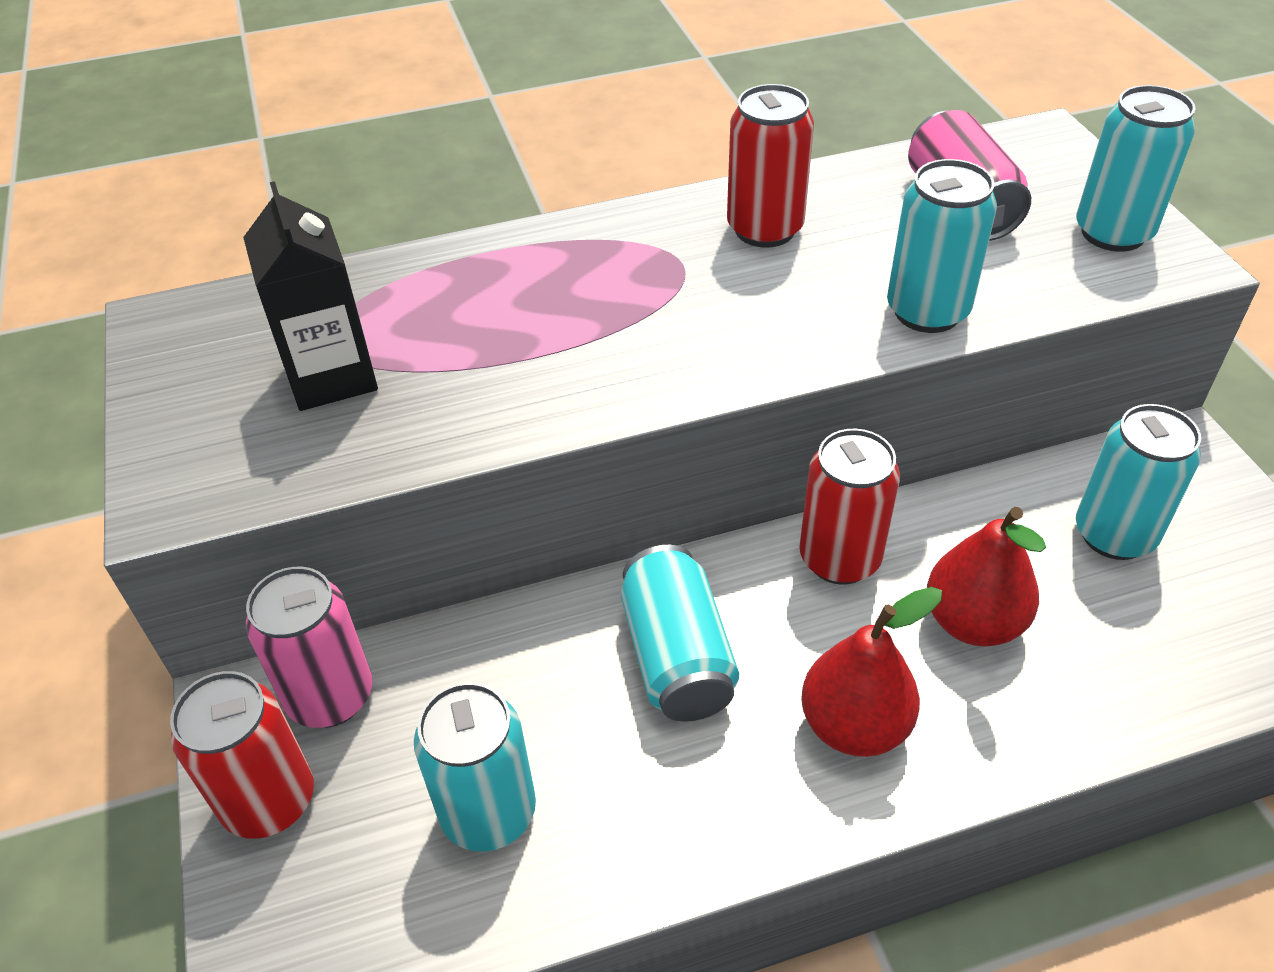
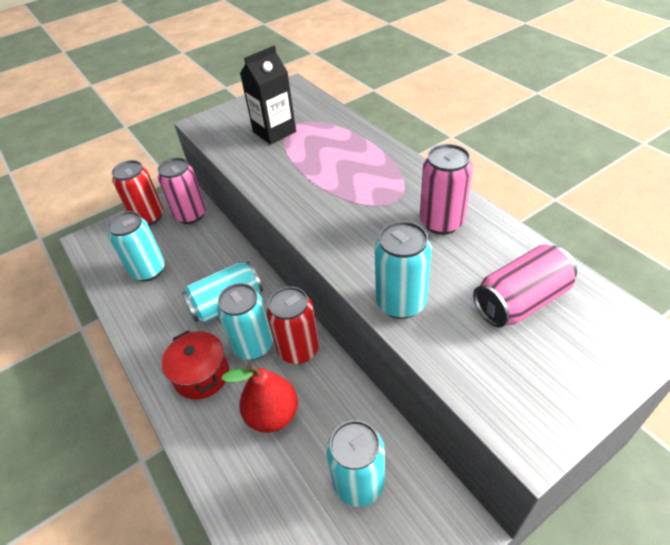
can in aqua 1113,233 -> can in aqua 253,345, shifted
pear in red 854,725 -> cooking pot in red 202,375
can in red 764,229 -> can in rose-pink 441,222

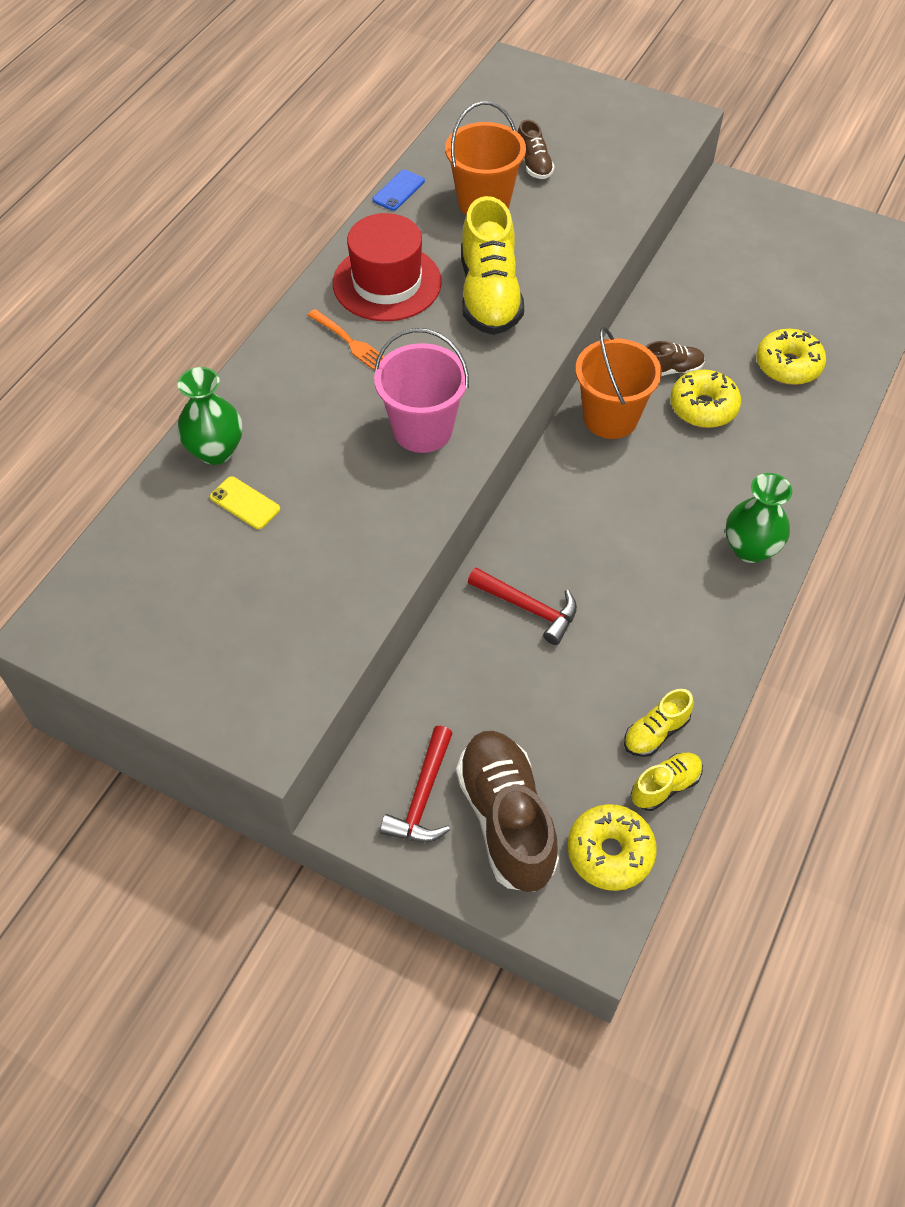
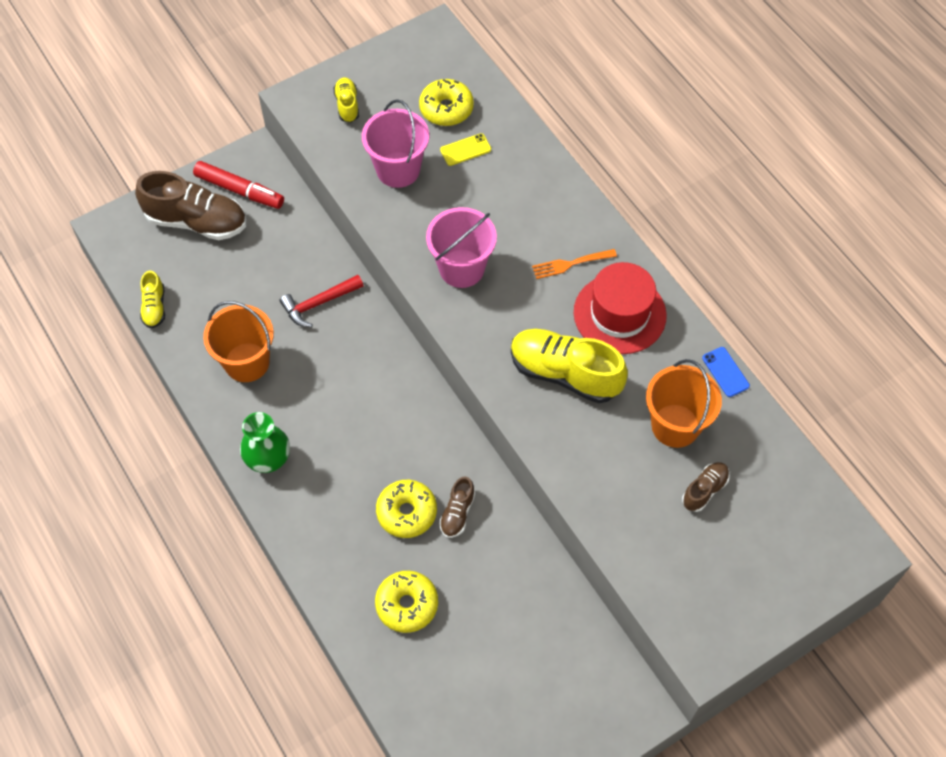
vase in emerald 215,451 -> none
none -> sand bucket in rose-pink 398,169
doughnut in golden 610,852 -> doughnut in golden 446,109, shifted
sand bucket in orange 610,418 -> sand bucket in orange 247,362, shifted
sneaker in golden 655,732 -> sneaker in golden 347,105, shifted
carpenter's hammer in red 423,796 -> marker pen in red 239,190
sneaker in russet 533,165 -> sneaker in russet 704,490, 120 degrees clockwise

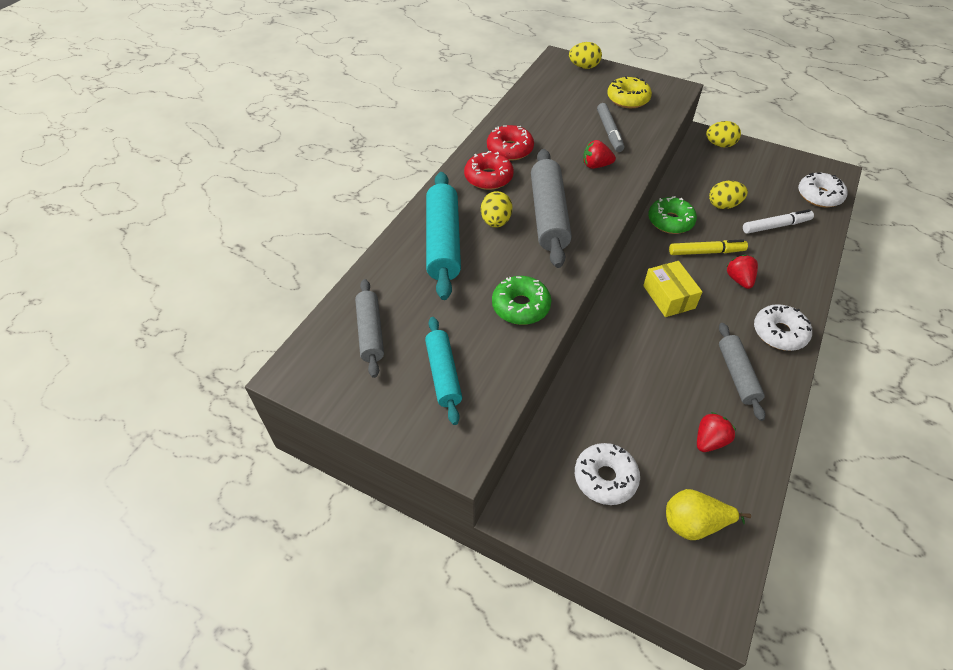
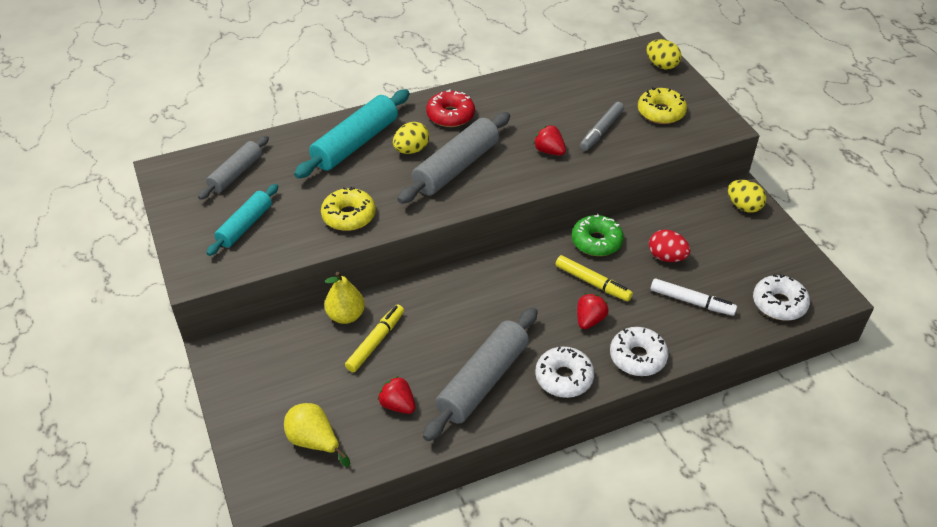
doughnut in red 510,149 -> none
parcel in golden 668,297 -> none
none -> pear in golden 346,316
none -> marker pen in golden 376,342
doughnut in white 605,478 -> doughnut in white 637,357, shifted
doughnut in emerald 520,306 -> doughnut in golden 349,216
toy egg in golden 723,205 -> toy egg in red 666,257
berry in red 709,440 -> berry in red 398,405, 135 degrees counterclockwise
rolling pin in gray 737,375 -> rolling pin in gray 483,381, x1.61

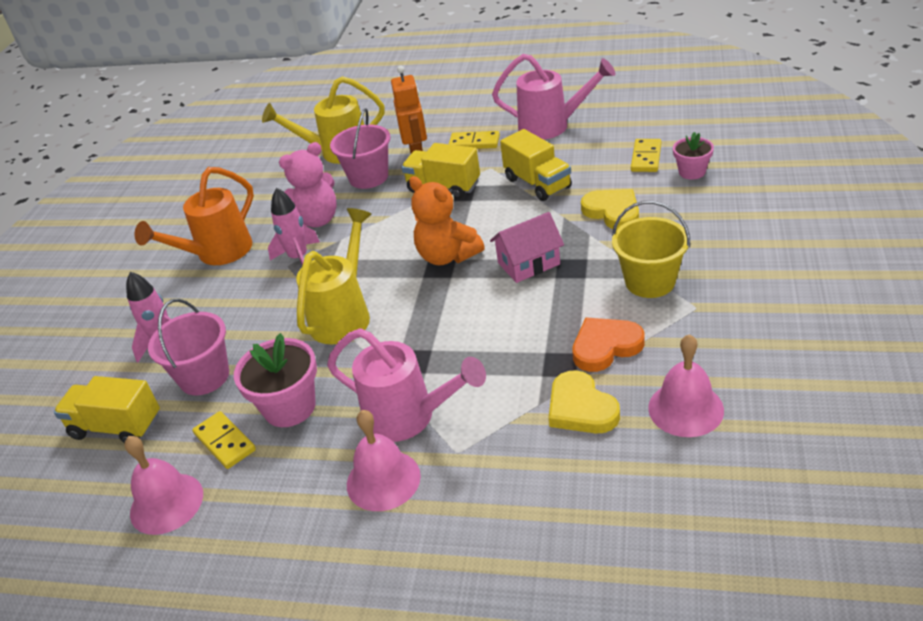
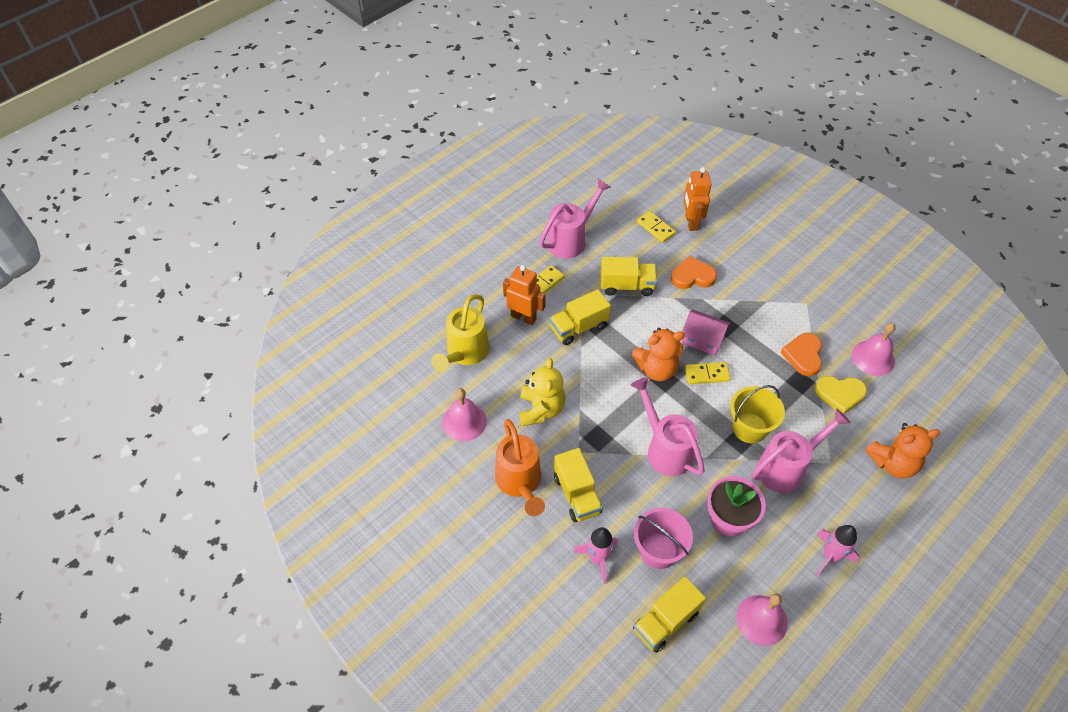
sand bucket in rose-pink 368,177 -> none
none -> lorry in golden 577,494
none -> stuffed bear in orange 893,463
domino in golden 225,442 -> domino in golden 707,374, shifted
toy rocket in rose-pink 299,258 -> toy rocket in rose-pink 830,556, shifted
bell in rose-pink 383,480 -> bell in rose-pink 464,421, shifted
sand bucket in golden 650,281 -> sand bucket in golden 749,428, shifted
flower pot in rose-pink 692,172 -> robot in orange 691,222
stuffed bear in rose-pink 316,220 -> stuffed bear in golden 541,409
watering can in golden 344,315 -> watering can in rose-pink 665,449
heart shape in golden 612,212 -> heart shape in orange 692,276
cottage in rose-pink 529,263 -> cottage in rose-pink 702,339, 75 degrees counterclockwise

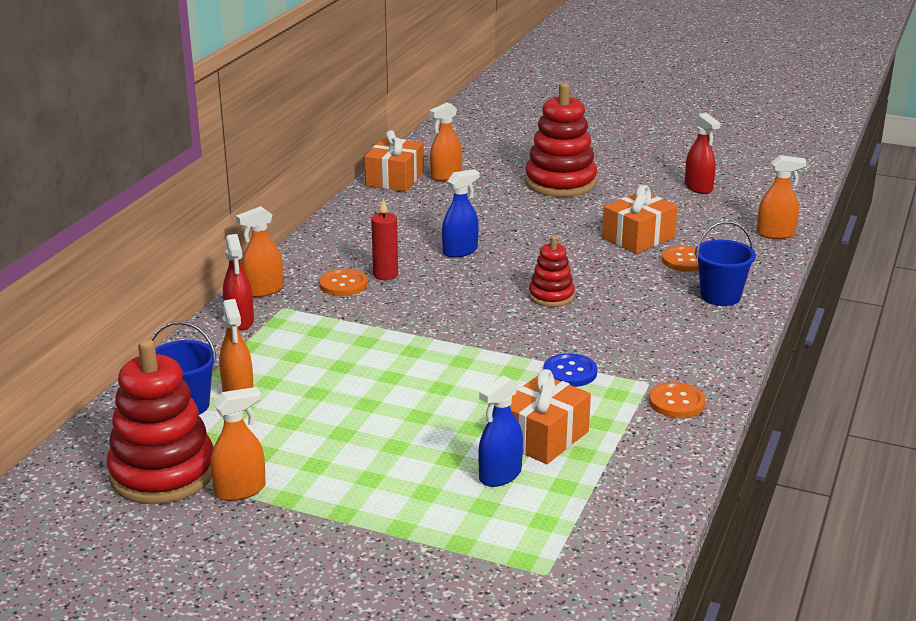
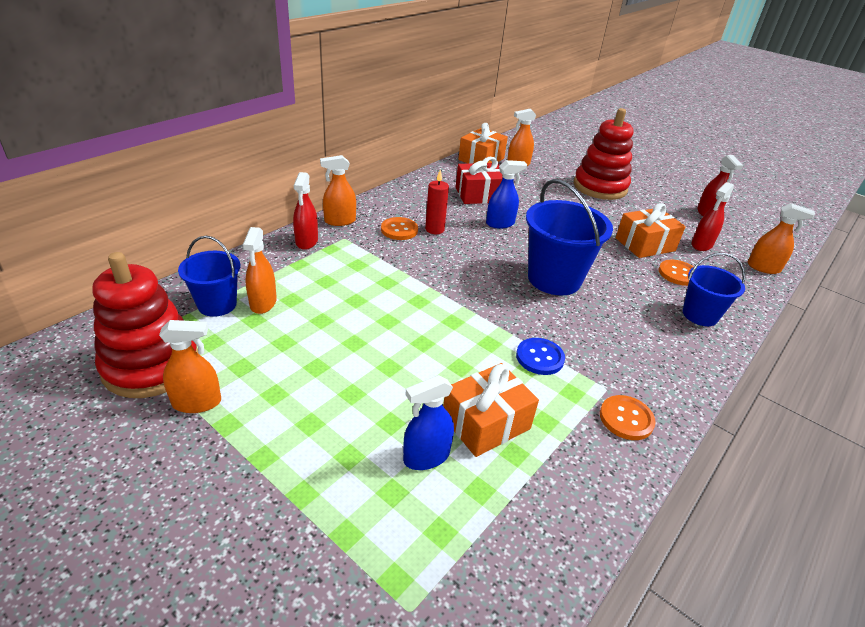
none -> present in red 479,195
none -> sprayer in red 701,245
ring stacker in red 551,296 -> sand bucket in blue 554,279

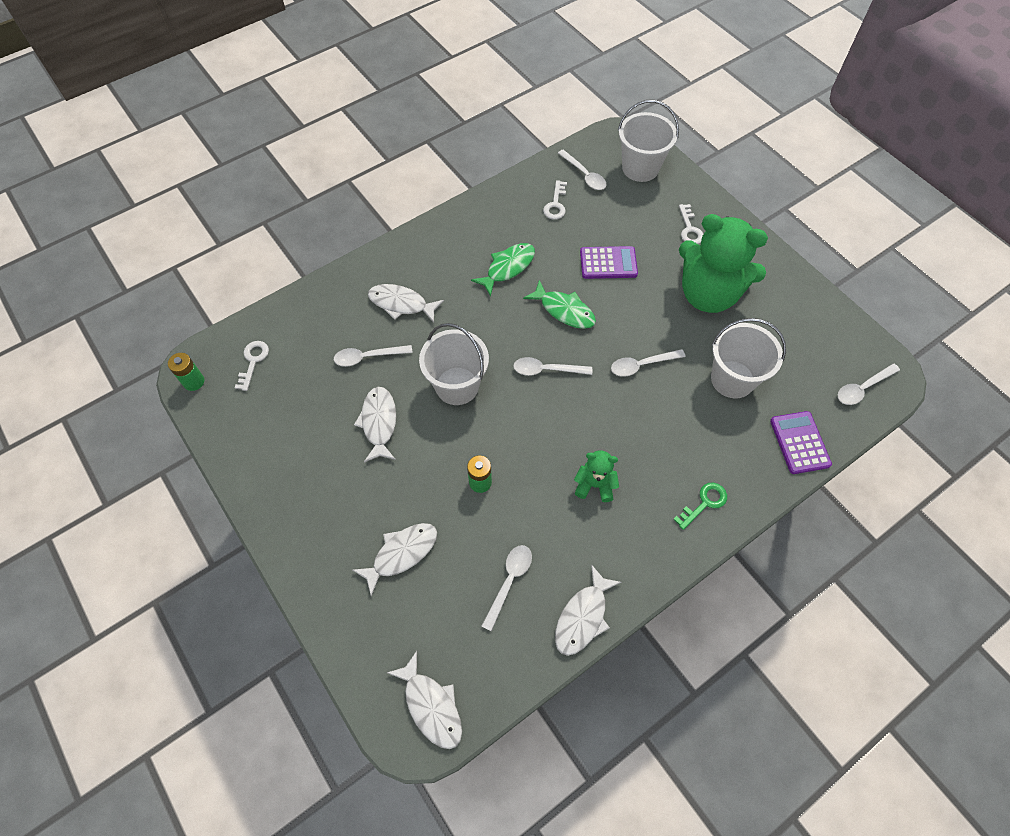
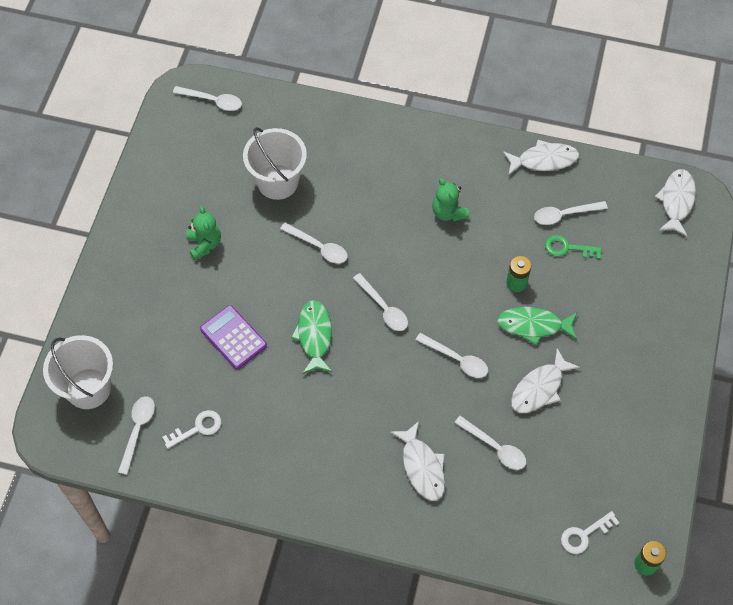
fish in white 401,554 -> none
latchkey in white 689,229 -> none
adding machine in purple 799,442 -> none
fish in emerald 508,268 -> fish in emerald 533,325, shifted
latchkey in emerald 704,503 -> latchkey in emerald 567,248, shifted
sand bucket in white 457,386 -> spoon in white 457,359
stuffed bear in emerald 708,294 -> stuffed bear in emerald 204,244, x0.45

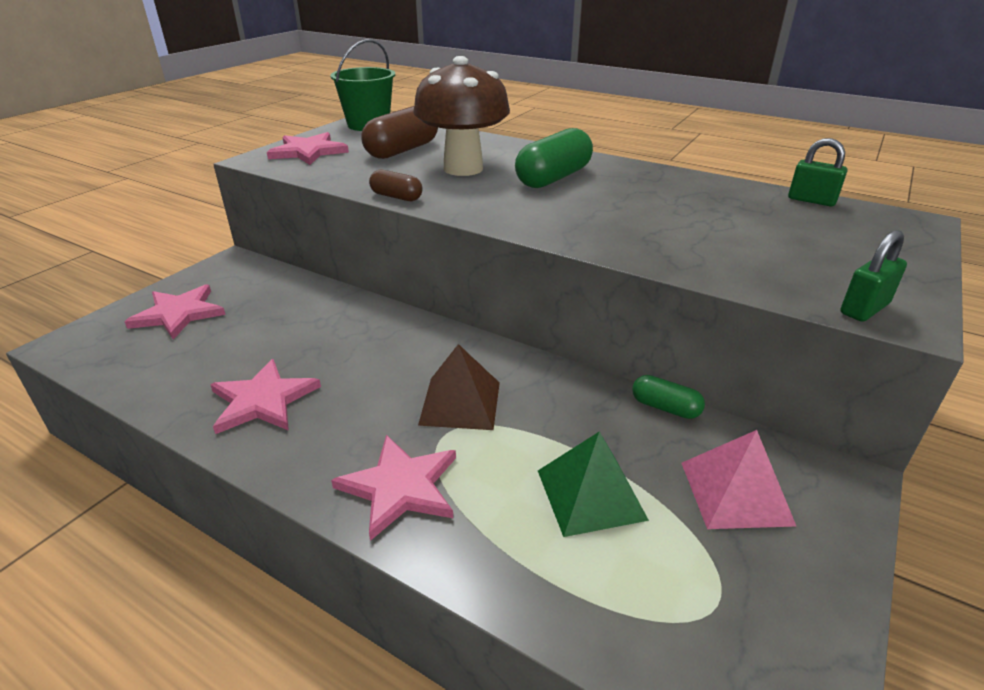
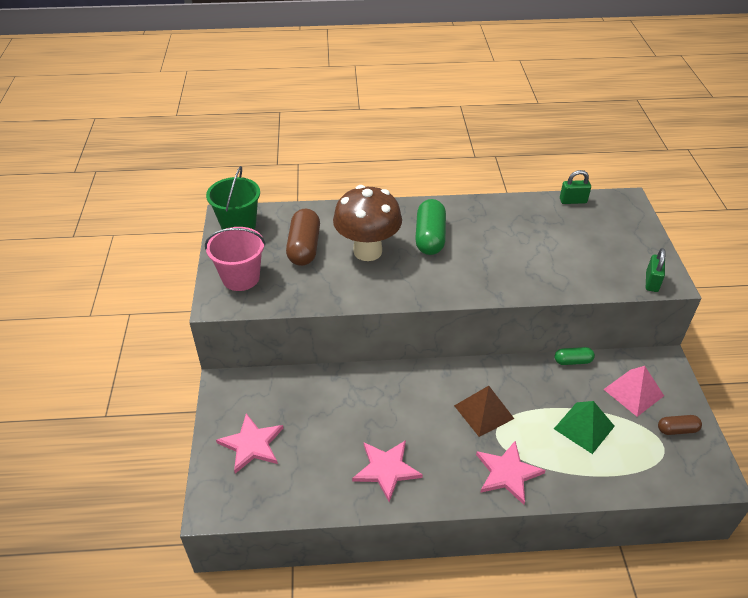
pill in russet 396,197 -> pill in russet 677,430, shifted
five-pointed star in rose-pink 308,151 -> sand bucket in rose-pink 241,278

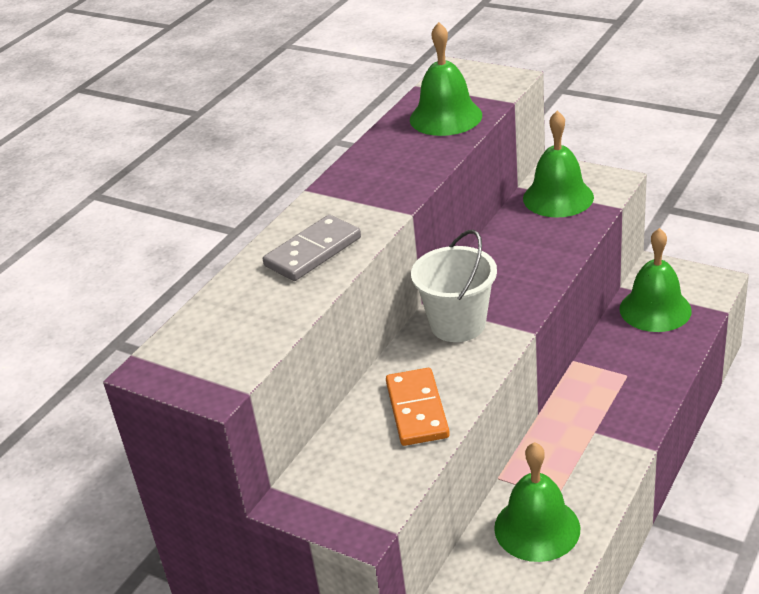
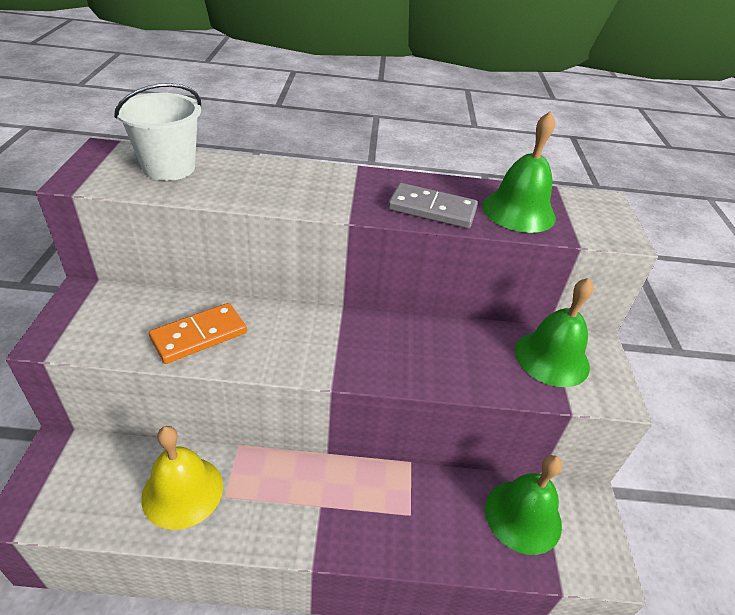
domino in gray 313,252 -> domino in gray 432,209, shifted
sand bucket in white 457,324 -> sand bucket in white 169,168, shifted
bell in emerald 537,528 -> bell in golden 182,491

